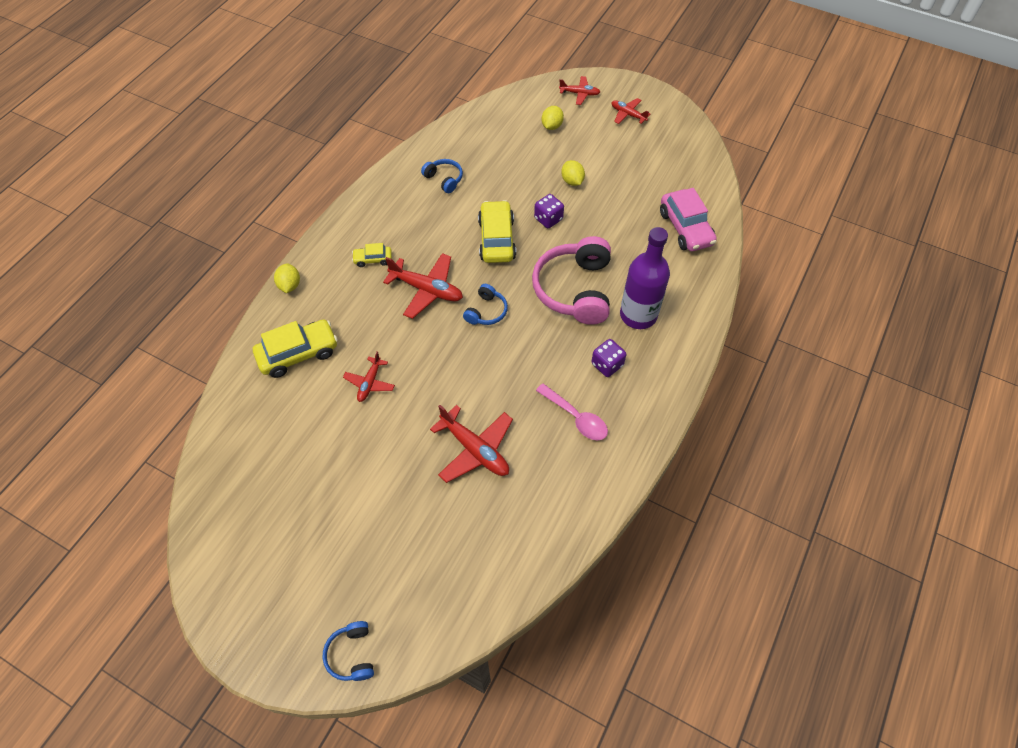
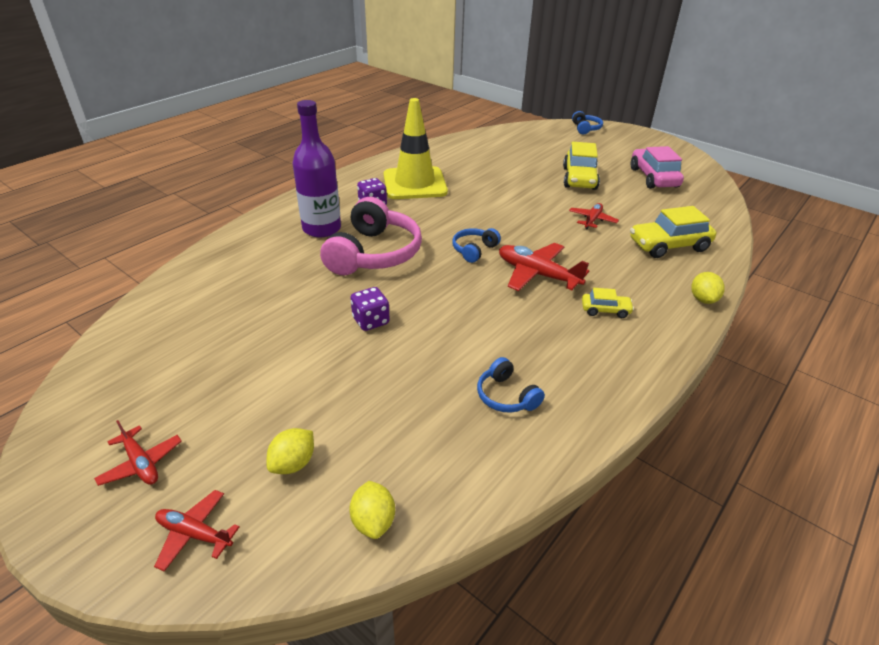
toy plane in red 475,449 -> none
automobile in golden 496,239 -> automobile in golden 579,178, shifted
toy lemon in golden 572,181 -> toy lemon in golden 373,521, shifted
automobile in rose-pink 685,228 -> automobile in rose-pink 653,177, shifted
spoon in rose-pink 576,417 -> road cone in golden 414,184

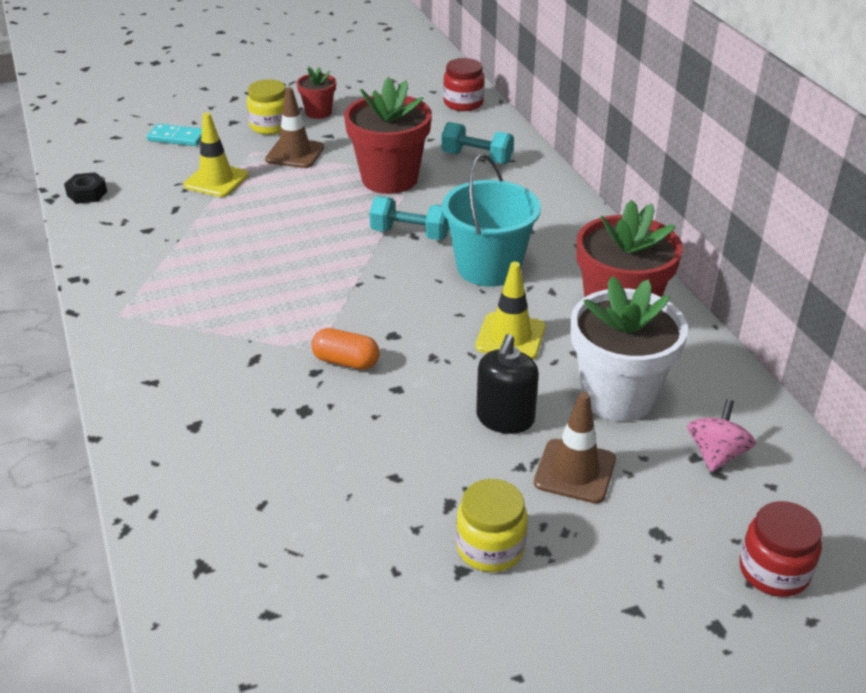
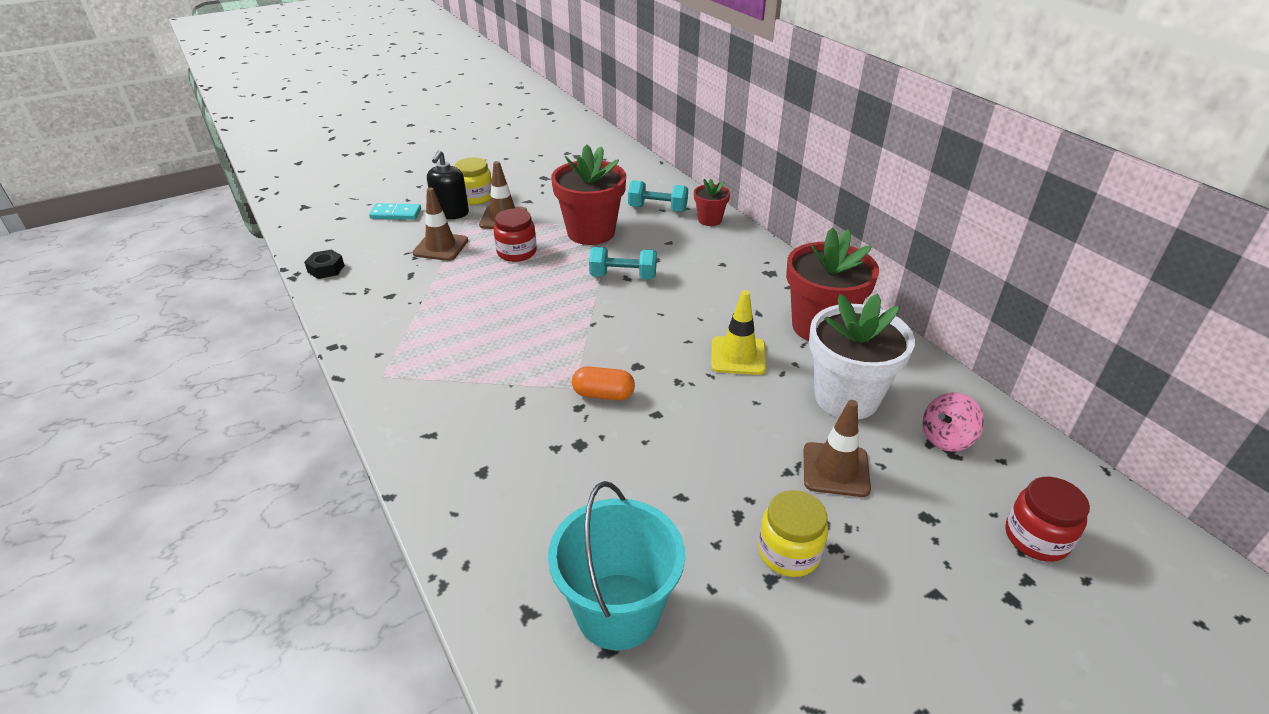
flower pot in red 318,112 -> flower pot in red 709,220, shifted
sand bucket in aqua 488,267 -> sand bucket in aqua 618,611, shifted
jam jar in red 463,103 -> jam jar in red 517,252, shifted
soap dispenser in black 505,418 -> soap dispenser in black 451,213, shifted
road cone in golden 216,180 -> road cone in russet 441,247
toy top in rose-pink 716,454 -> toy top in rose-pink 946,438, 135 degrees counterclockwise

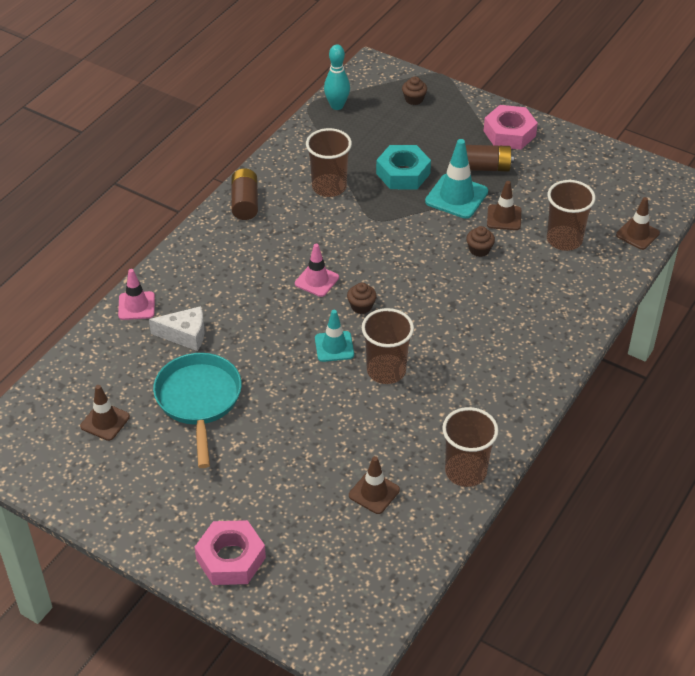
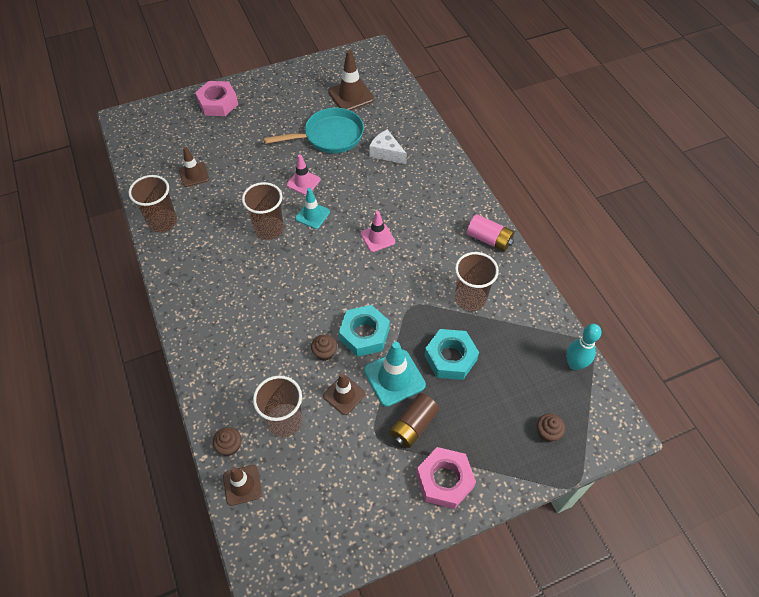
none -> hexagon nut in aqua 364,334
road cone in rose-pink 136,306 -> road cone in rose-pink 303,182, shifted
fairy cake in russet 361,306 -> fairy cake in russet 229,446, shifted
battery in russet 245,203 -> battery in rose-pink 489,239
cheese wedge in white 185,335 -> cheese wedge in white 386,153, 90 degrees clockwise
frying pan in aqua 199,401 -> frying pan in aqua 329,136, 45 degrees counterclockwise
road cone in russet 105,421 -> road cone in russet 351,96, x1.54

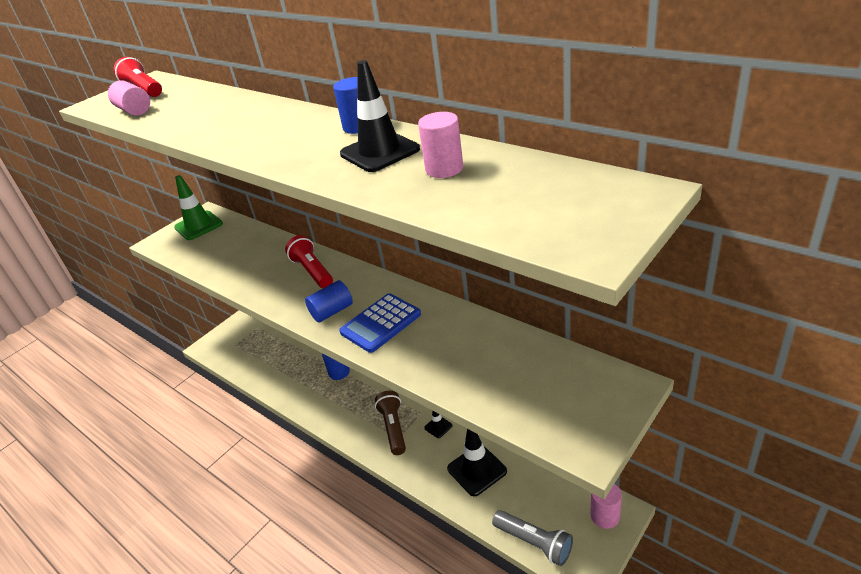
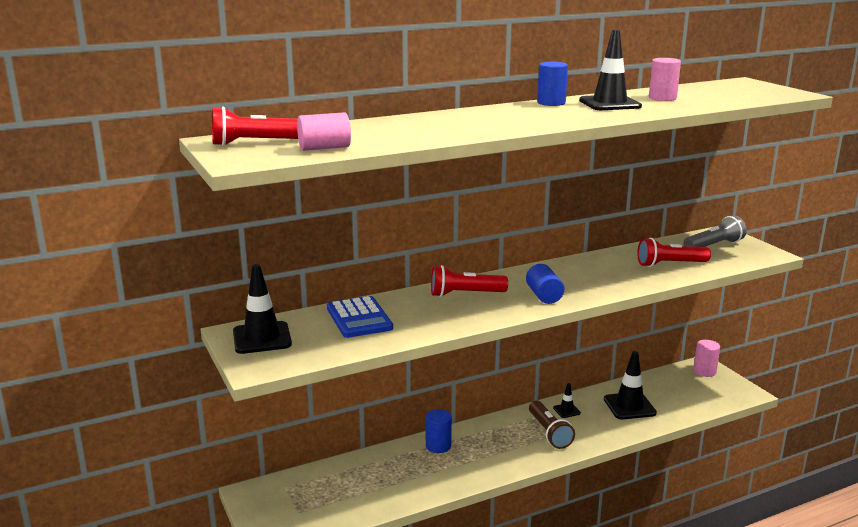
none -> flashlight in red 670,264
adding machine in blue 380,323 -> adding machine in blue 359,318, shifted
flashlight in gray 534,543 -> flashlight in gray 714,246, shifted
road cone in emerald 198,226 -> road cone in black 262,338
flashlight in russet 393,428 -> flashlight in russet 549,433, 120 degrees counterclockwise

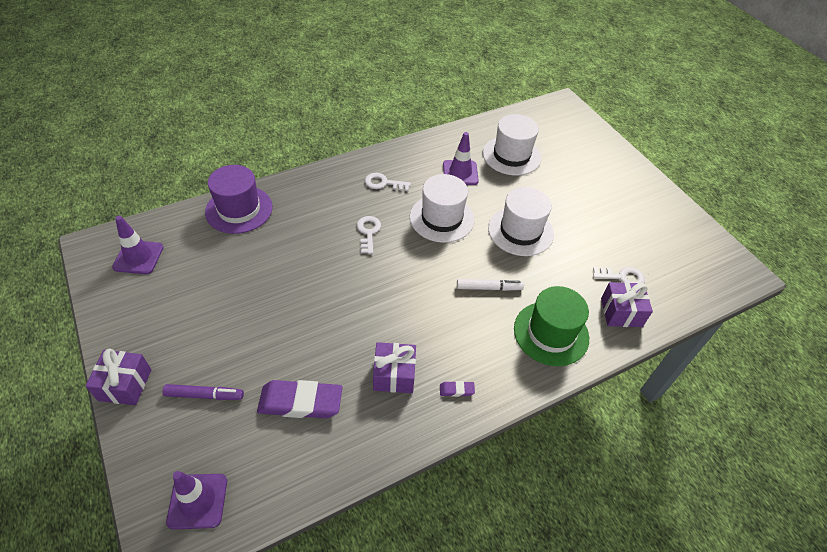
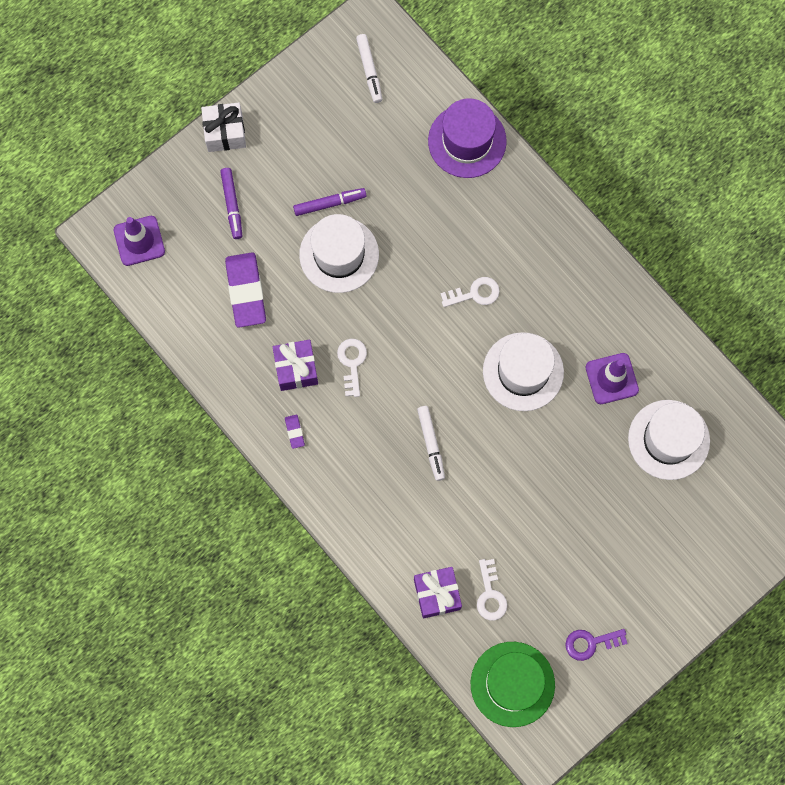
none -> marker pen in purple 330,203
none -> latchkey in purple 590,643
latchkey in white 383,183 -> latchkey in white 352,363, shifted
hat in white 520,231 -> hat in white 339,254, shifted
hat in emerald 551,333 -> hat in emerald 512,684, shifted
road cone in purple 138,257 -> marker pen in white 369,70
present in purple 125,385 -> present in white 225,132

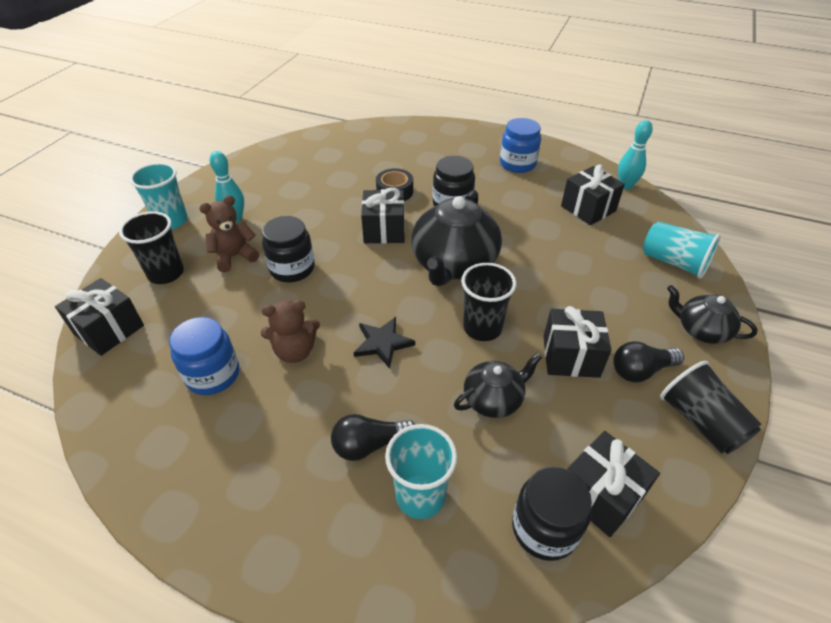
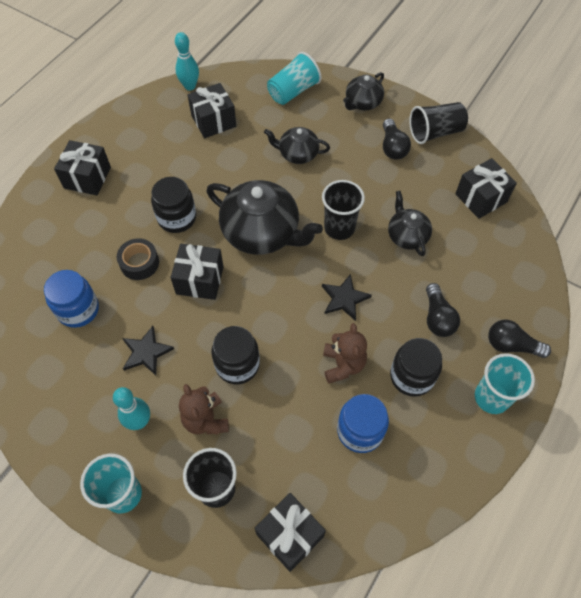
none -> five-pointed star in black 146,352
none -> china teapot in black 297,154
none -> light bulb in black 511,345
tumbler in aqua 420,496 -> tumbler in aqua 491,397, shifted
jam jar in blue 517,164 -> jam jar in blue 78,309, shifted
jam jar in black 544,528 -> jam jar in black 412,376, shifted
present in black 570,356 -> present in black 87,178, shifted

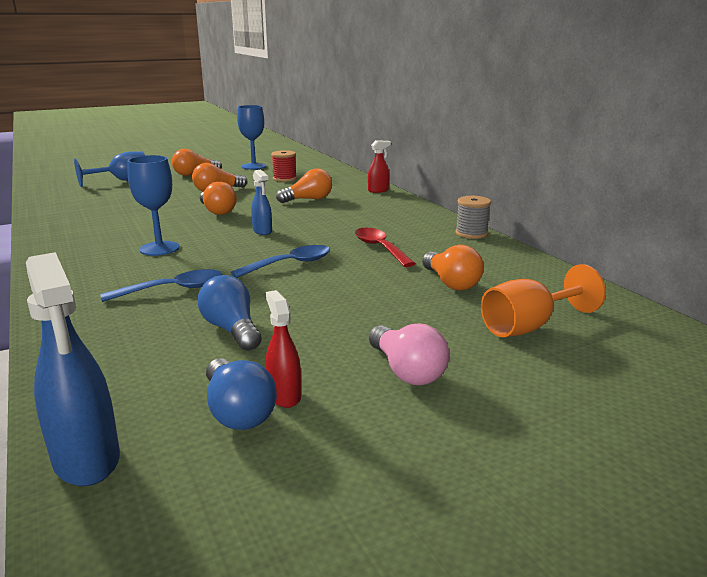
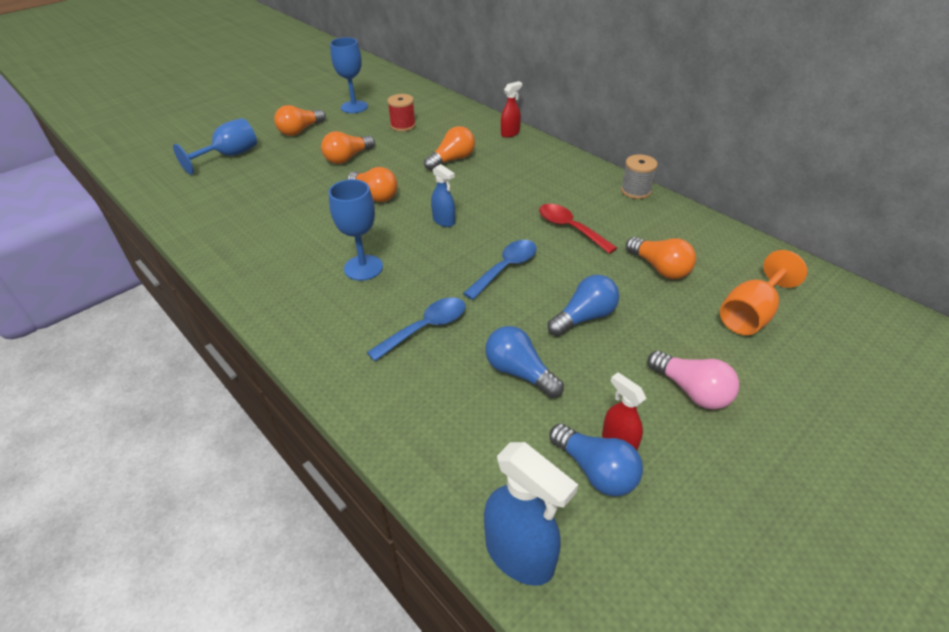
none -> light bulb in blue 584,317

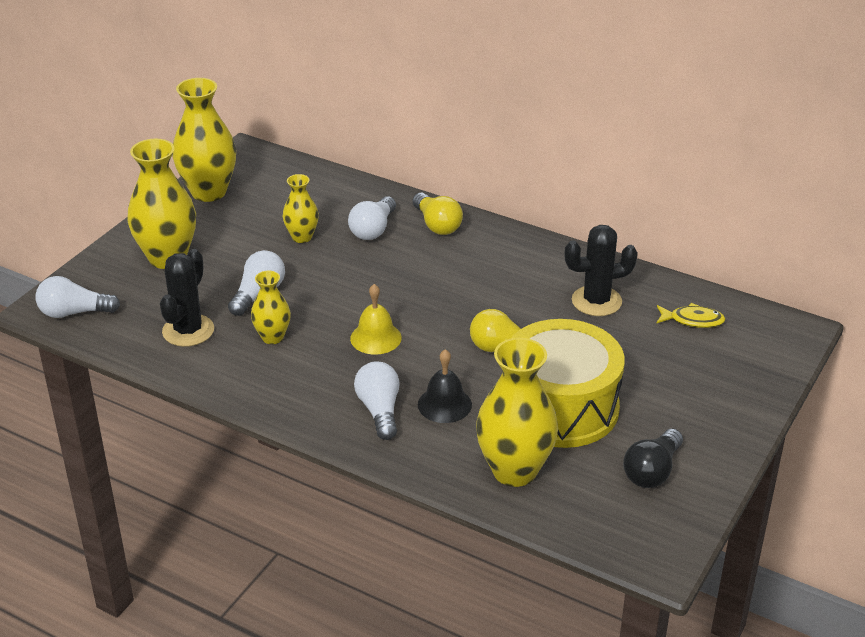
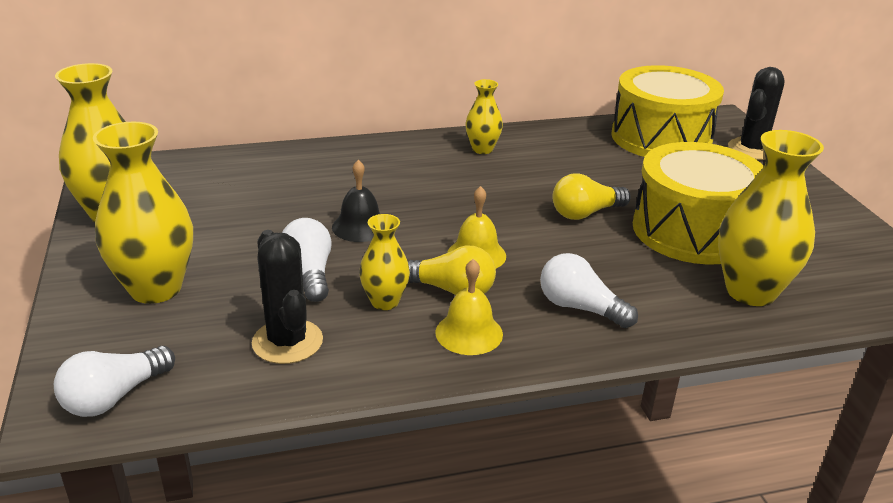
light bulb in white 373,229 -> none
light bulb in black 652,471 -> none
none -> bell in golden 469,333
vase in golden 302,237 -> vase in golden 482,149, shifted
light bulb in golden 437,225 -> light bulb in golden 451,290, shifted
bell in black 444,404 -> bell in black 360,226, shifted
cactus in black 596,301 -> cactus in black 752,149, shifted
fish in golden 692,320 -> toy drum in golden 661,138

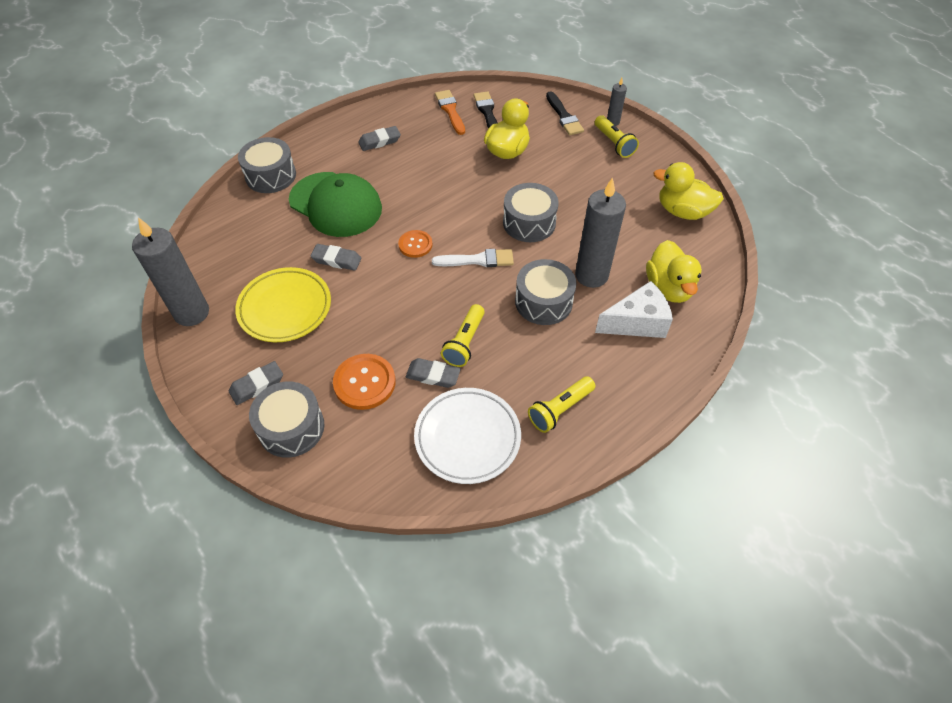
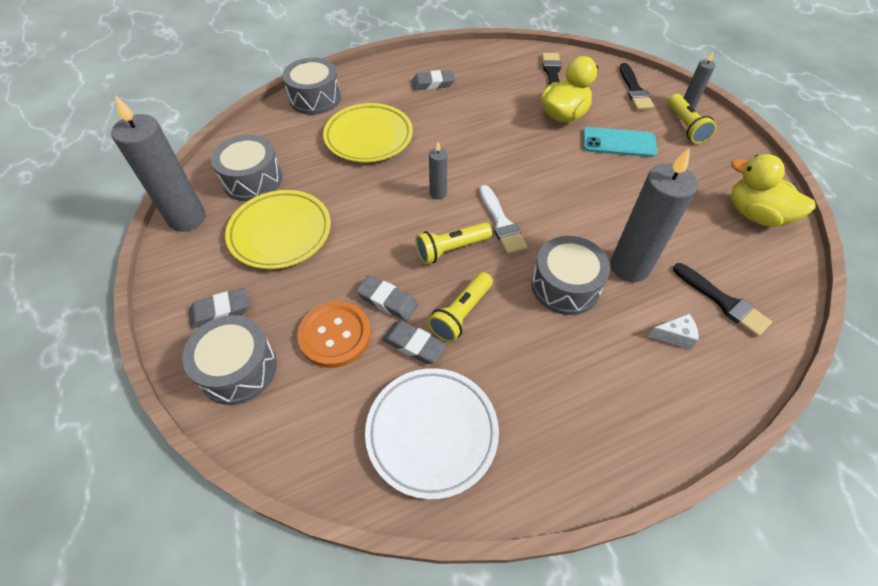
brush in orange 450,111 -> none
none -> mobile phone in aqua 618,142
gum eraser in gray 336,260 -> gum eraser in gray 387,301, shifted
toy drum in gray 529,223 -> toy drum in gray 252,180, shifted
flashlight in golden 560,410 -> flashlight in golden 451,249, shifted
cap in emerald 336,204 -> plate in golden 368,137
shirt button in orange 415,245 -> wax candle in gray 438,193
rubber duck in golden 669,288 -> brush in black 723,302
brush in white 477,260 -> brush in white 501,223, 60 degrees clockwise
cheese wedge in white 636,322 -> cheese wedge in white 674,336, x0.49

